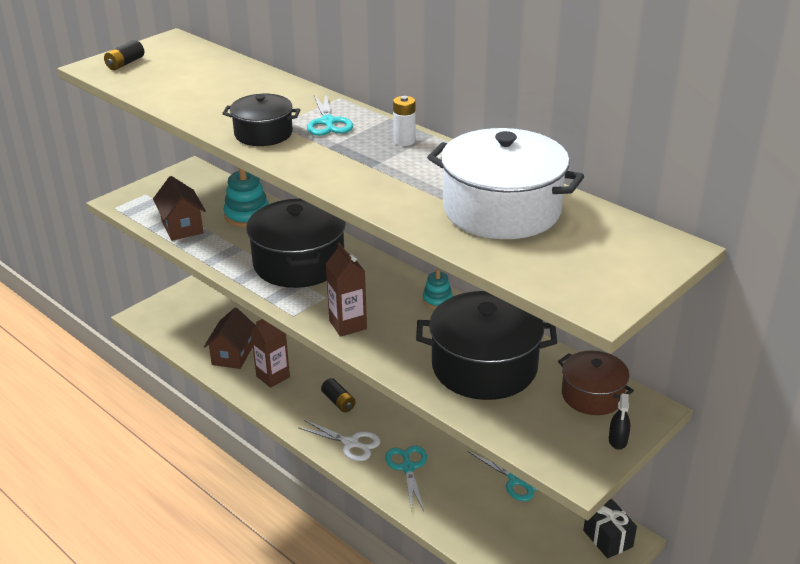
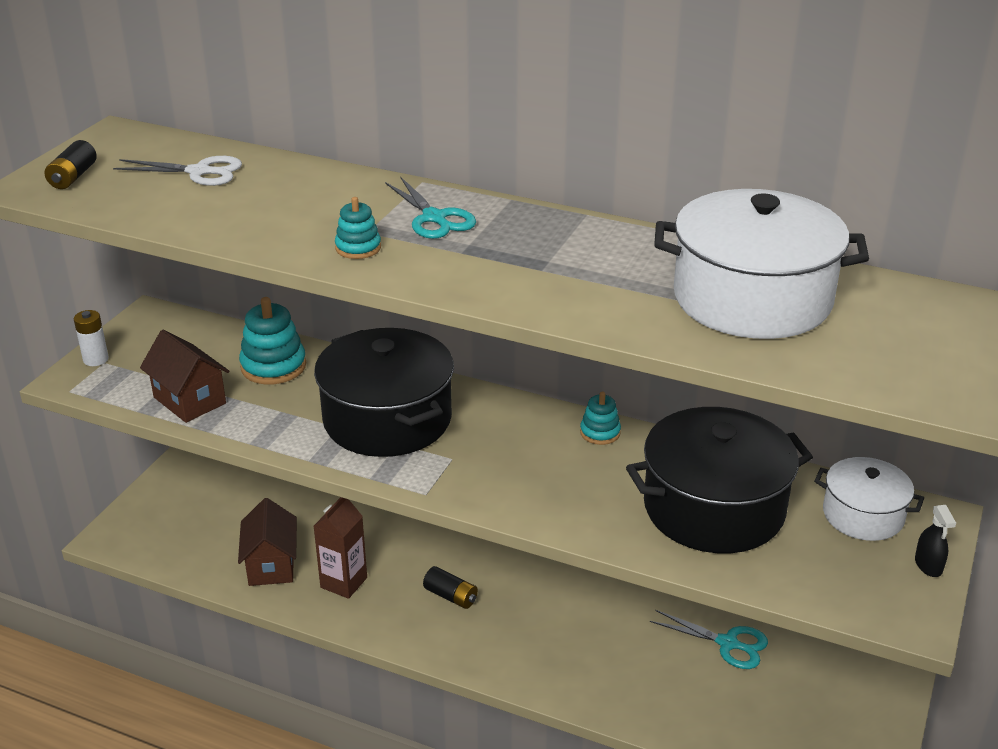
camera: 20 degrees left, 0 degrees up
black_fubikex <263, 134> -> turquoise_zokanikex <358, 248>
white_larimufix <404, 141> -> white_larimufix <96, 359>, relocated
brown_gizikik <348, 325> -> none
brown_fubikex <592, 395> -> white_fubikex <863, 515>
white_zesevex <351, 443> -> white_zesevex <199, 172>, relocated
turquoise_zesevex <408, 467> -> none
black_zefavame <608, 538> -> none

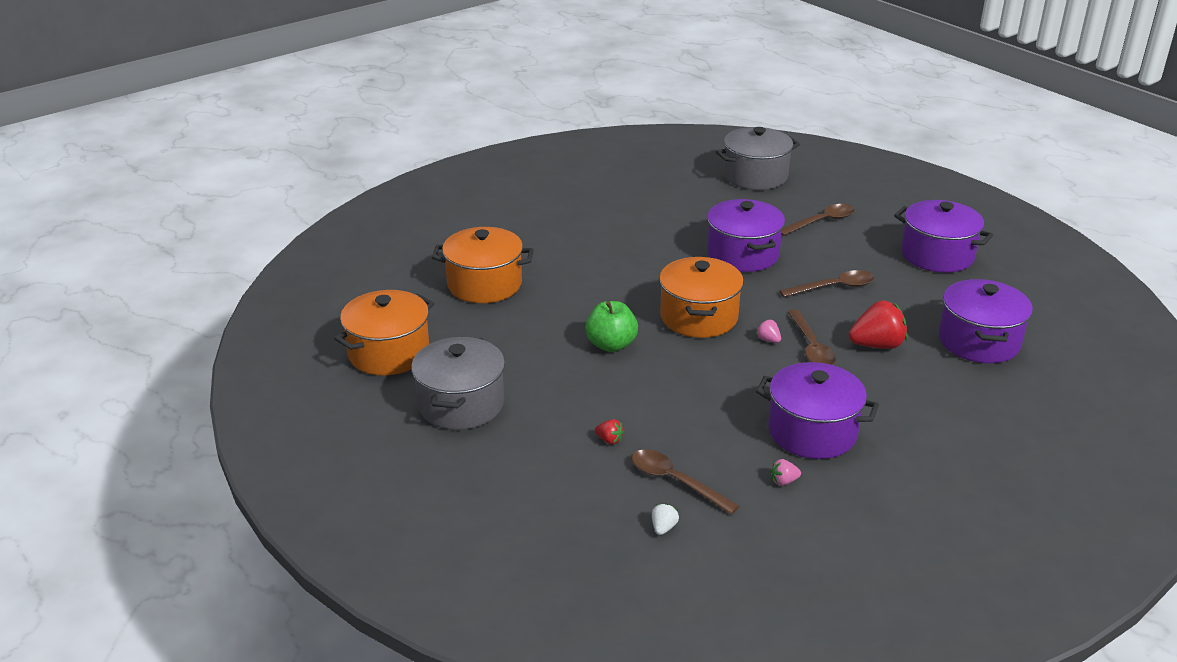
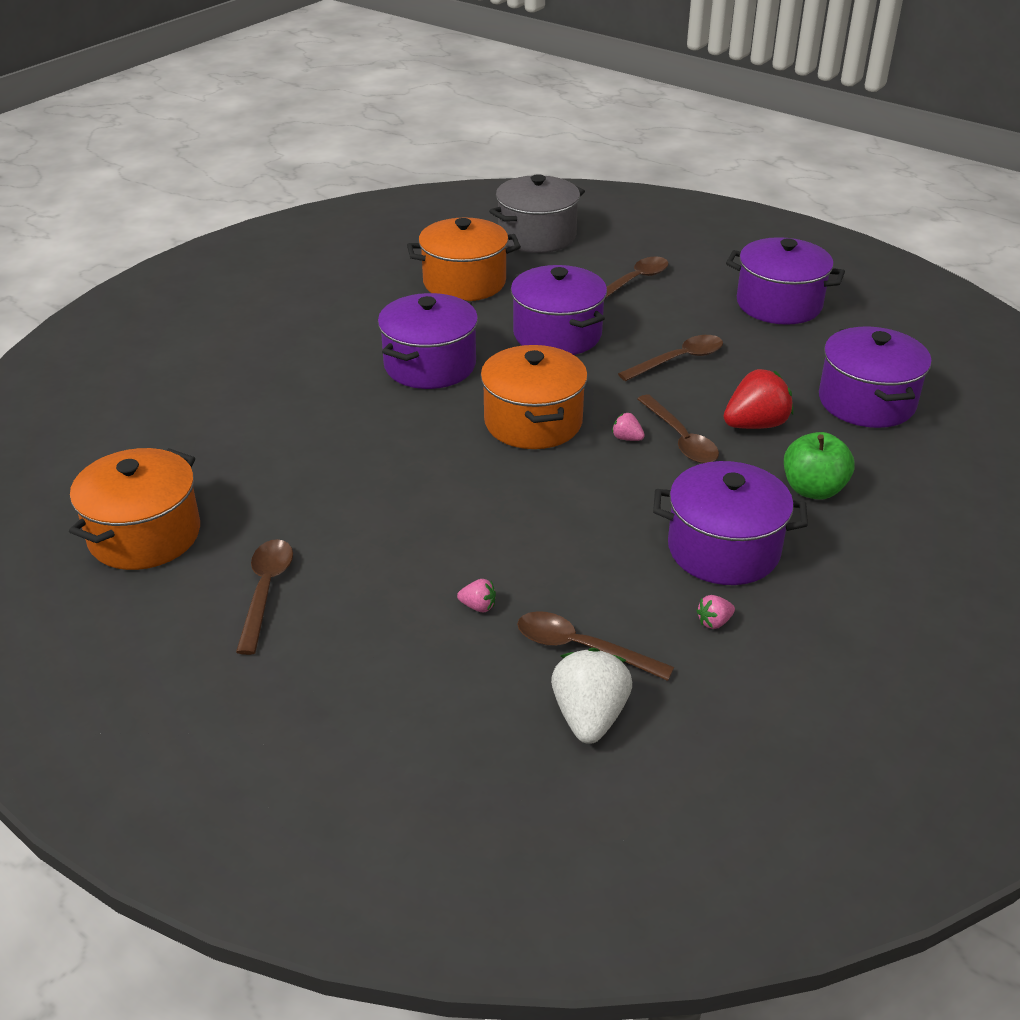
camera: 15 degrees left, 5 degrees up
orange_fubikex <484, 284> -> orange_fubikex <464, 282>, relocated
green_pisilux <611, 345> -> green_pisilux <813, 489>, relocated
grey_fubikex <461, 404> -> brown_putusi <266, 591>
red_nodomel <609, 440> -> pink_nodomel <478, 606>
white_nodomel <663, 528> -> white_nodomel <589, 717>, x2.16
none -> purple_fubikex <430, 365>

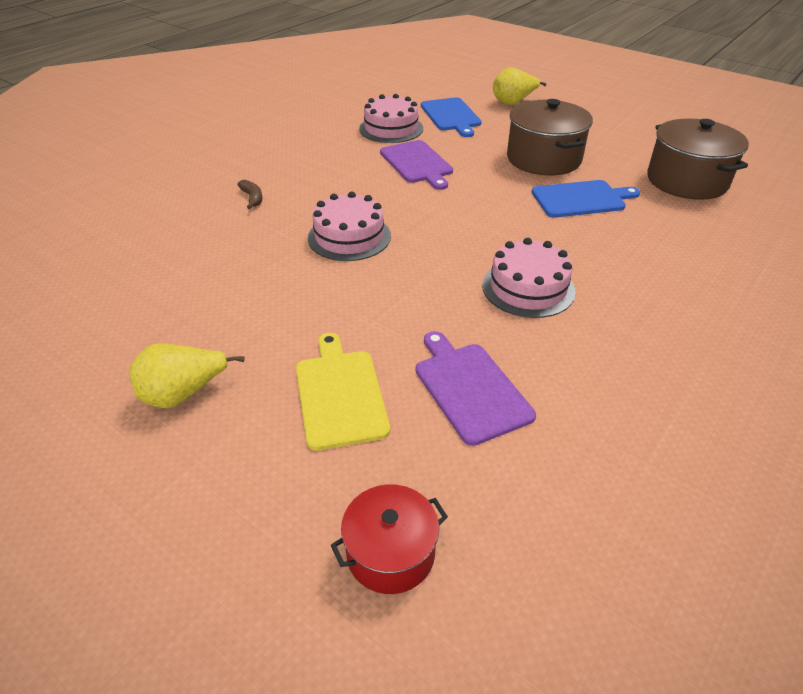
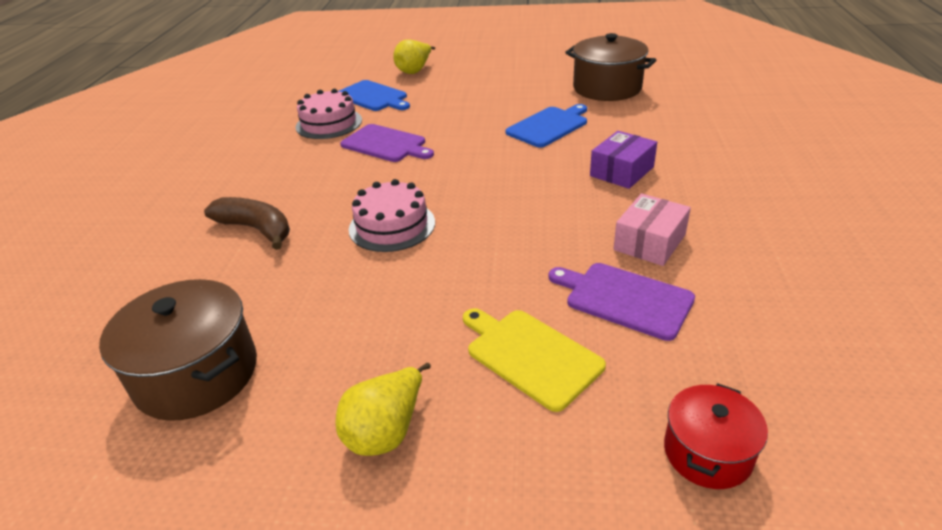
camera: 30 degrees left, 5 degrees down
brown_fubikex <543, 159> -> brown_fubikex <196, 374>, relocated
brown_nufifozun <252, 198> -> brown_nufifozun <256, 229>, x1.97
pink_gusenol <528, 288> -> none
none -> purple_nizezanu <621, 171>
none -> pink_nizezanu <649, 242>

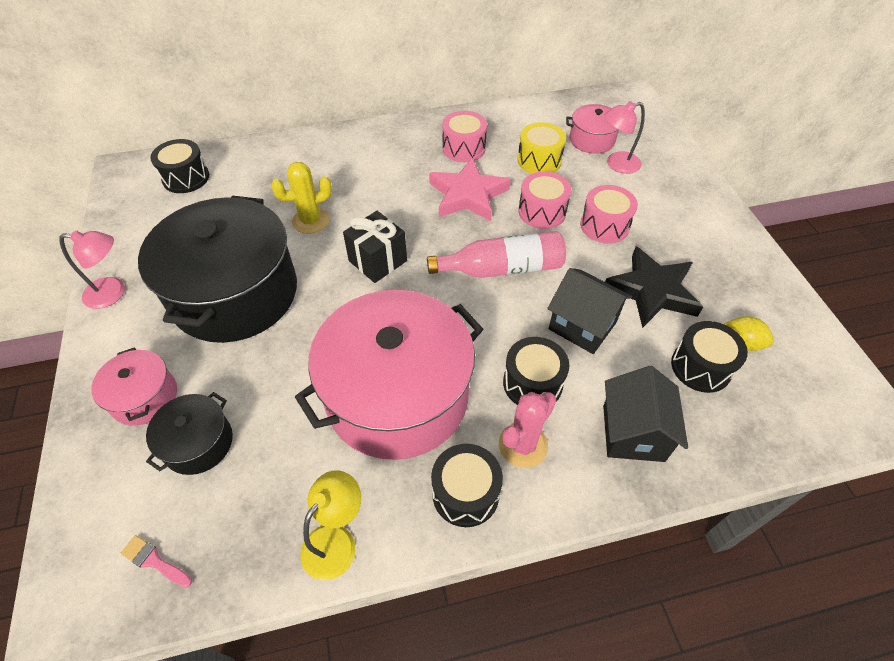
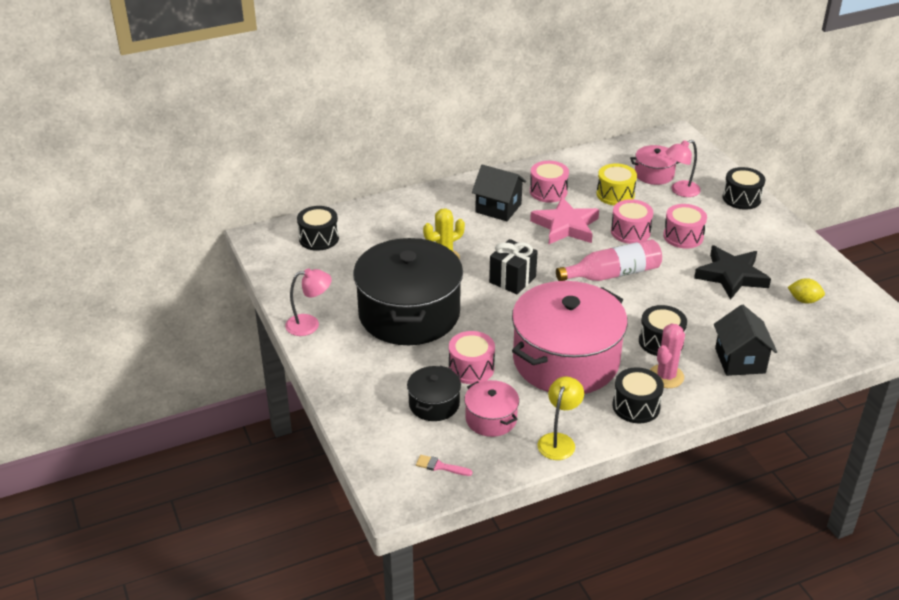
camera: 10 degrees left, 15 degrees down
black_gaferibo <582, 325> -> black_gaferibo <498, 208>, relocated
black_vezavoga <701, 367> -> black_vezavoga <741, 198>, relocated
pink_fubikex <144, 397> -> pink_fubikex <491, 419>, relocated
none -> pink_vezavoga <471, 368>

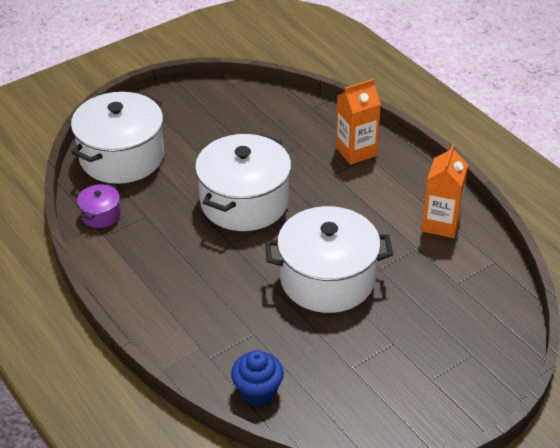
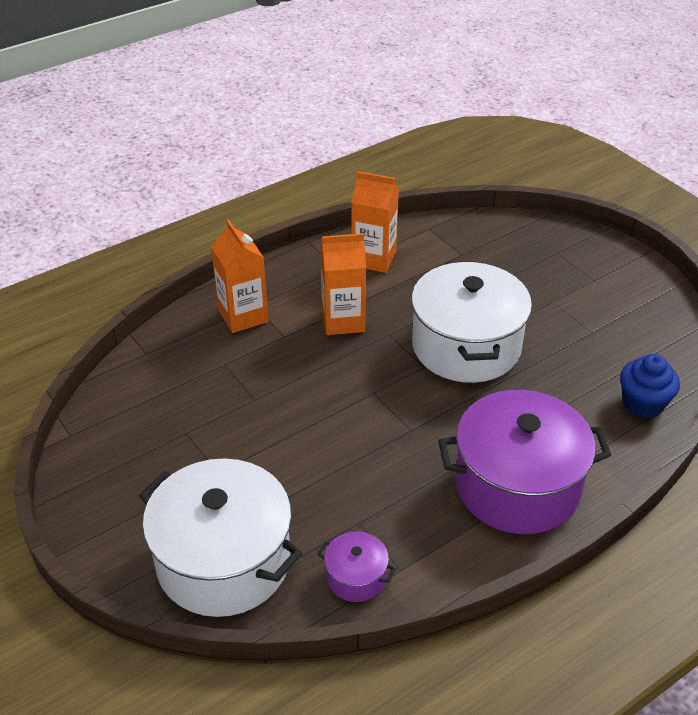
camera: 90 degrees left, 0 degrees up
white_fubikex <244, 202> -> none
none -> orange_gizikik <343, 321>
none -> purple_fubikex <517, 485>

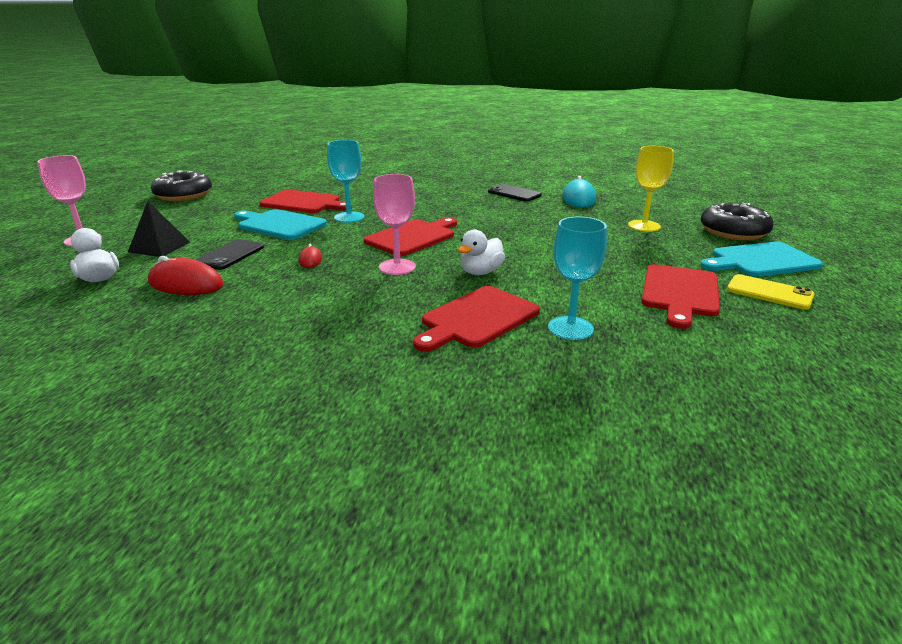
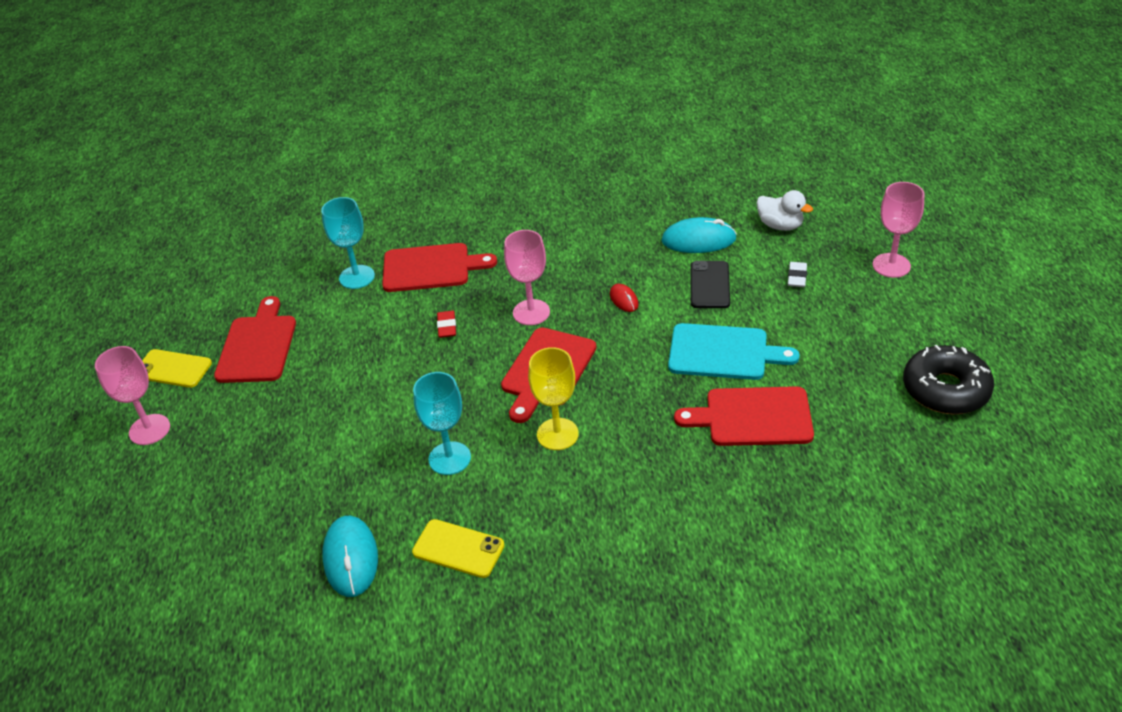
camera: 165 degrees right, 15 degrees up
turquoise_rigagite <349, 217> -> turquoise_rigagite <449, 458>, relocated
yellow_rigagite <644, 226> -> yellow_rigagite <557, 434>, relocated
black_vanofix <514, 193> -> yellow_vanofix <458, 549>
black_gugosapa <159, 247> -> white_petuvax <797, 277>
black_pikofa <733, 232> -> none
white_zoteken <481, 272> -> red_petuvax <447, 326>
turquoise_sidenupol <761, 261> -> pink_rigagite <149, 429>
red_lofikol <186, 284> -> turquoise_lofikol <698, 240>
red_sidenupol <477, 318> -> red_sidenupol <431, 268>, 60 degrees clockwise

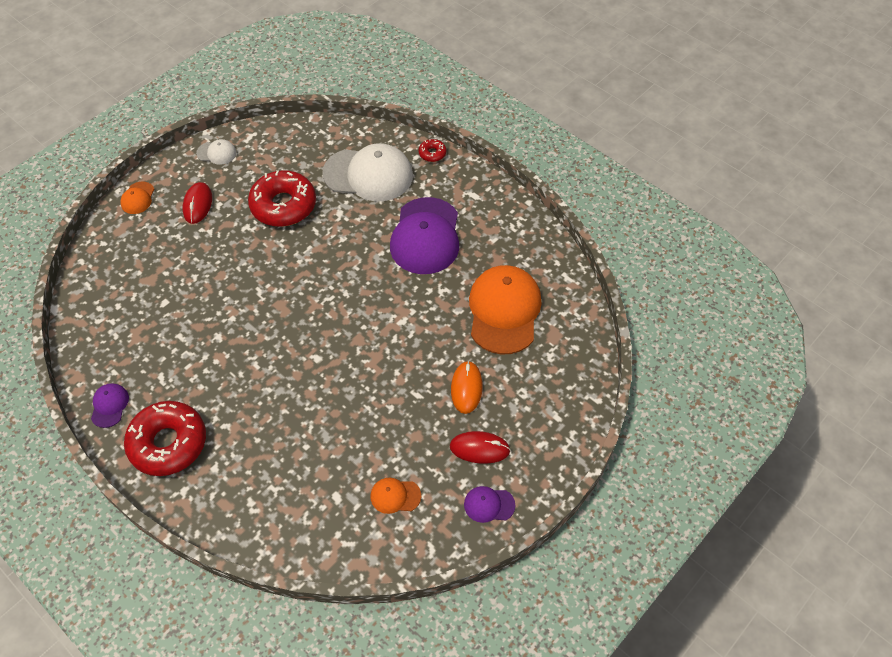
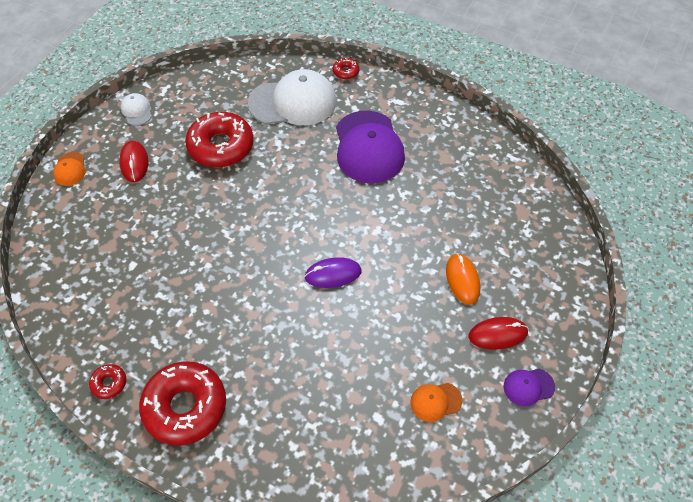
camera: 15 degrees left, 0 degrees up
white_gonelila <216, 153> -> white_gonelila <136, 111>, 105 degrees counterclockwise
orange_gonelila <504, 311> -> none
purple_gonelila <109, 406> -> red_pikofa <109, 383>
none -> purple_lofikol <333, 274>

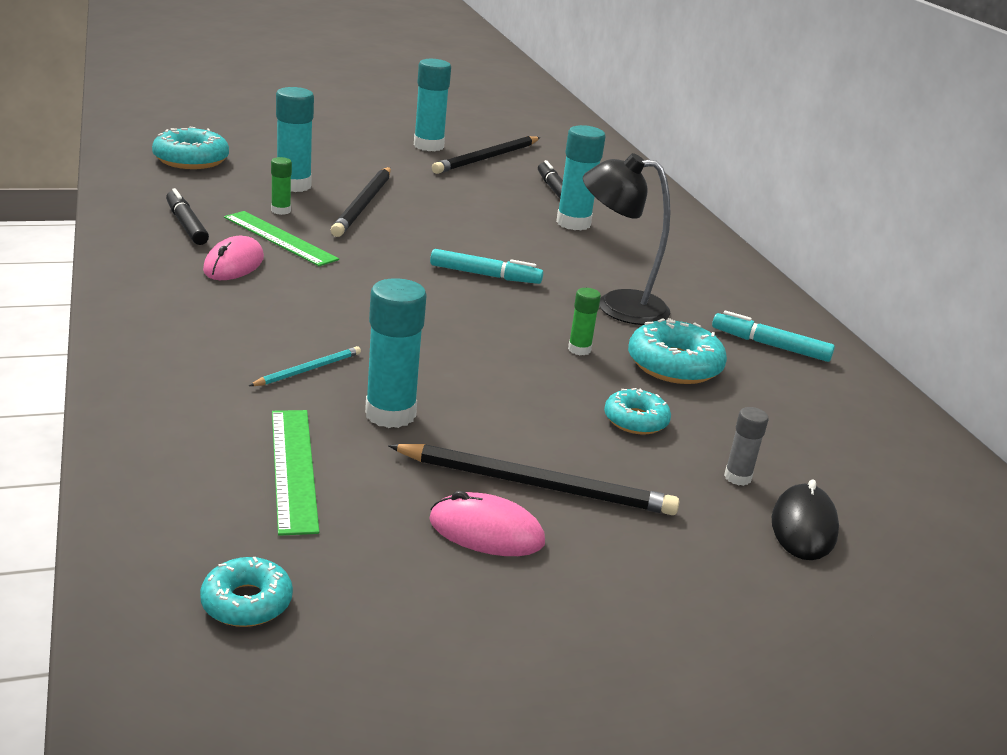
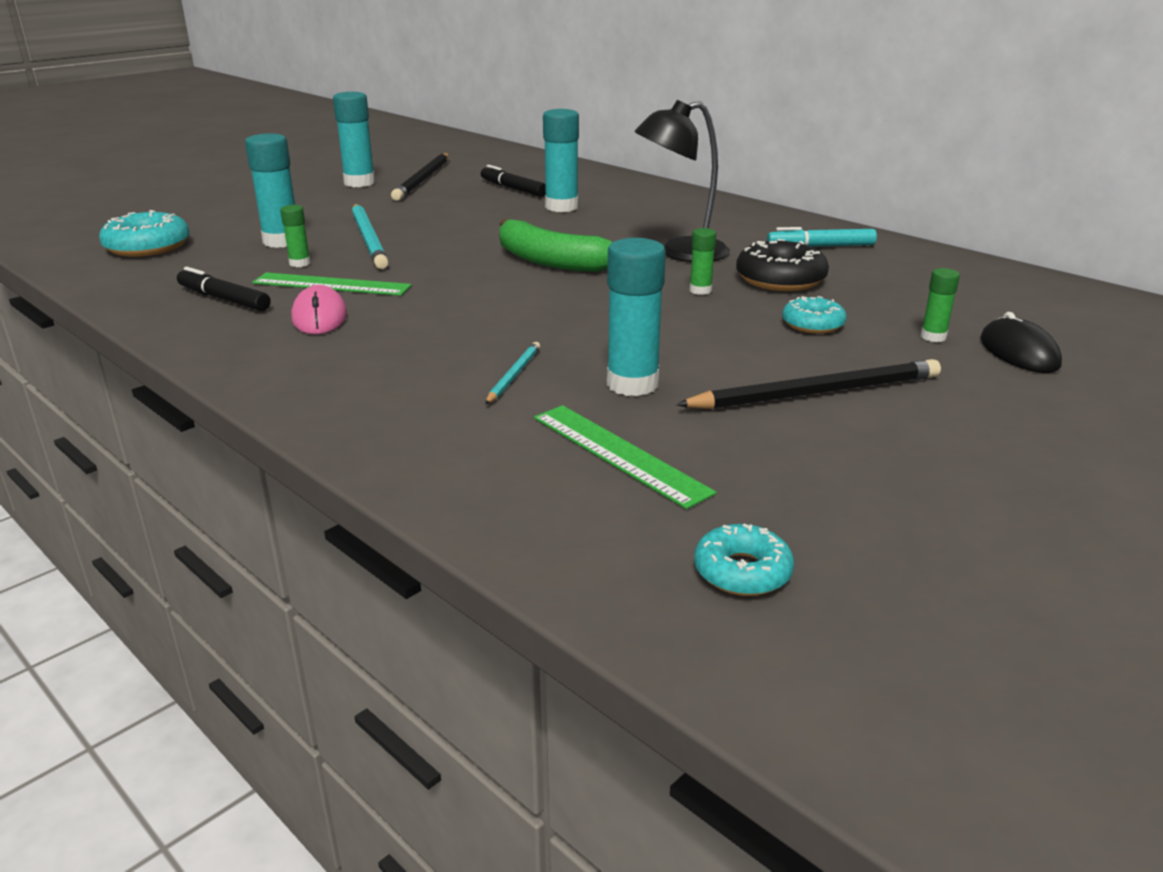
camera: 25 degrees left, 0 degrees up
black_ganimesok <363, 205> -> turquoise_ganimesok <369, 239>
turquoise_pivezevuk <485, 275> -> green_nufifozun <550, 261>
turquoise_pikofa <674, 365> -> black_pikofa <780, 279>
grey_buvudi <737, 477> -> green_buvudi <933, 337>
pink_lofikol <486, 531> -> none

